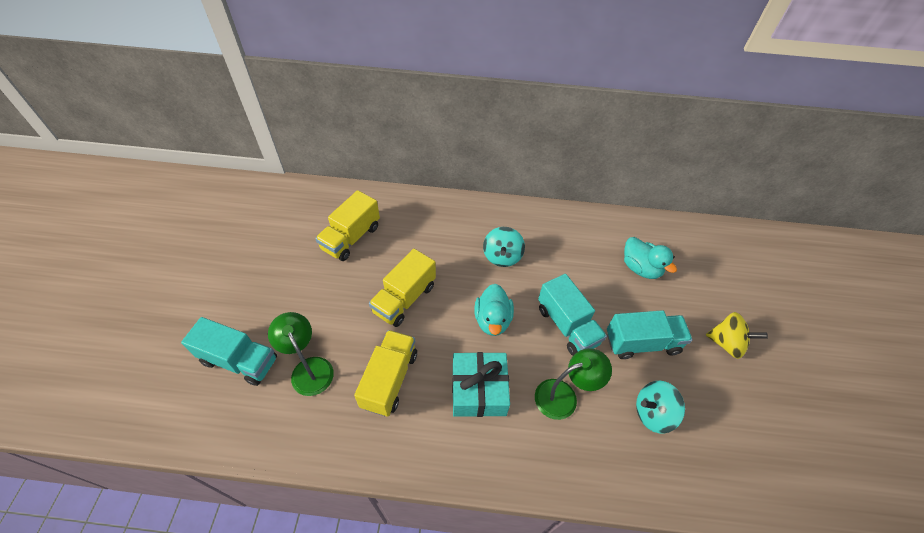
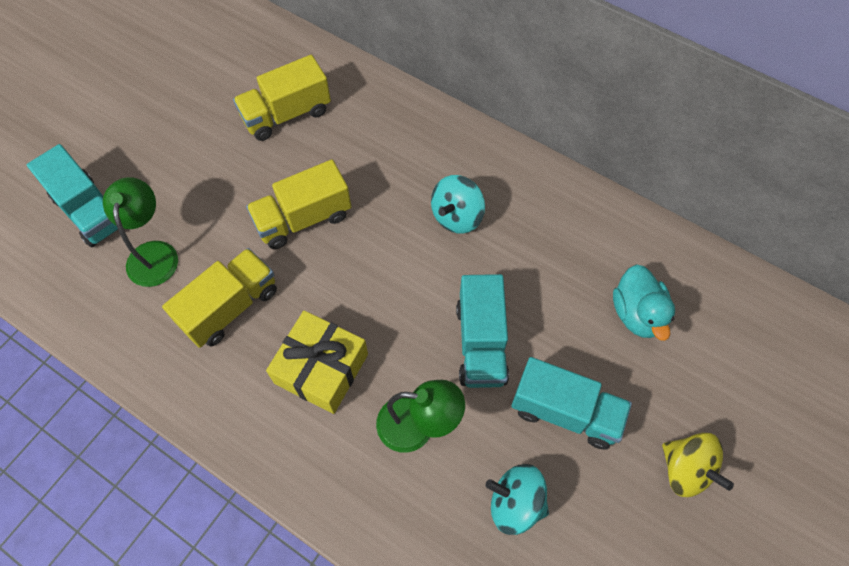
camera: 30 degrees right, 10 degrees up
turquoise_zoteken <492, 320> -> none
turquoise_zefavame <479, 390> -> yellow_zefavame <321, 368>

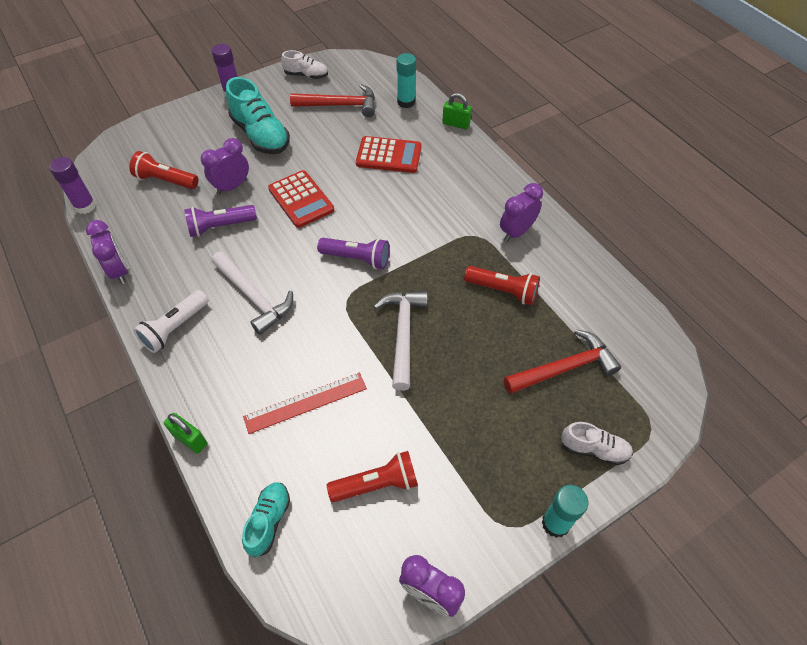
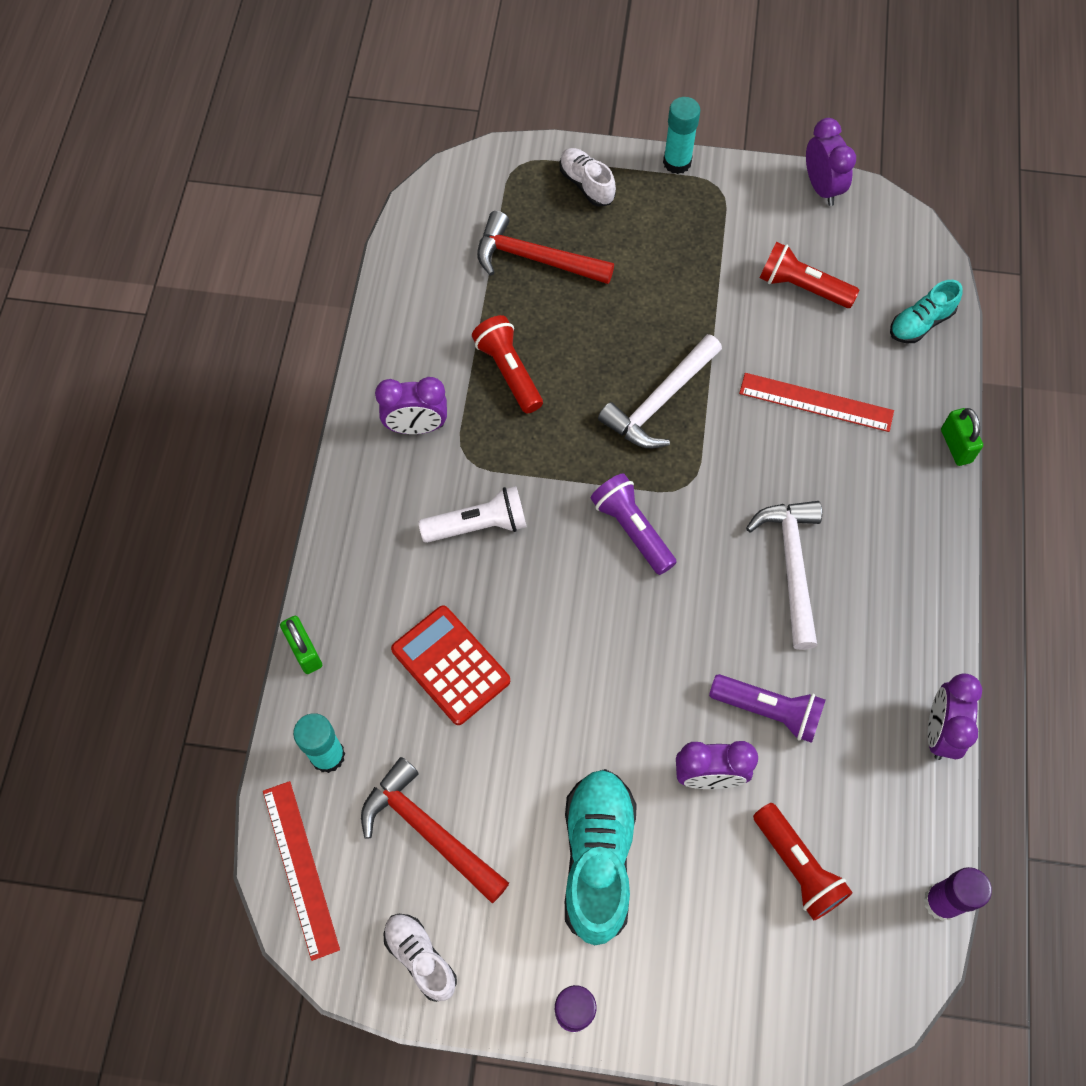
camera: 140 degrees left, 10 degrees up
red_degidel <301, 199> -> none
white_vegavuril <175, 328> -> white_vegavuril <478, 525>, relocated
none -> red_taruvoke <300, 868>

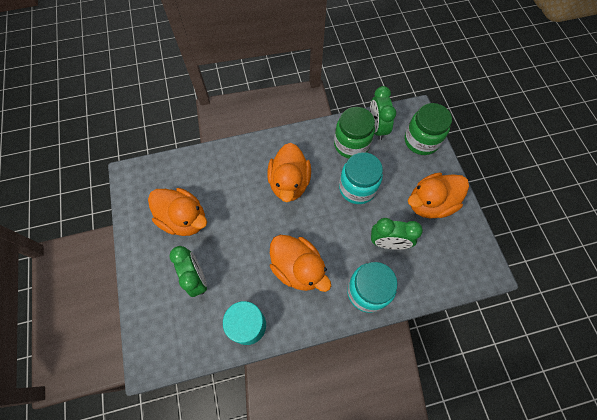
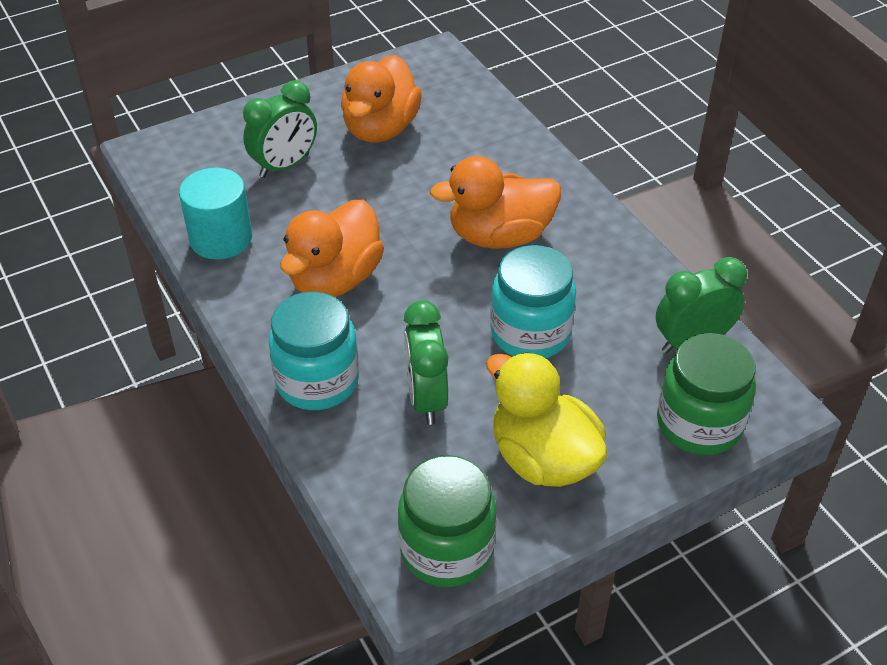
camera: 75 degrees right, 20 degrees down
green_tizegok <351, 144> -> green_tizegok <447, 549>, relocated
orange_zoteken <430, 203> -> yellow_zoteken <543, 458>

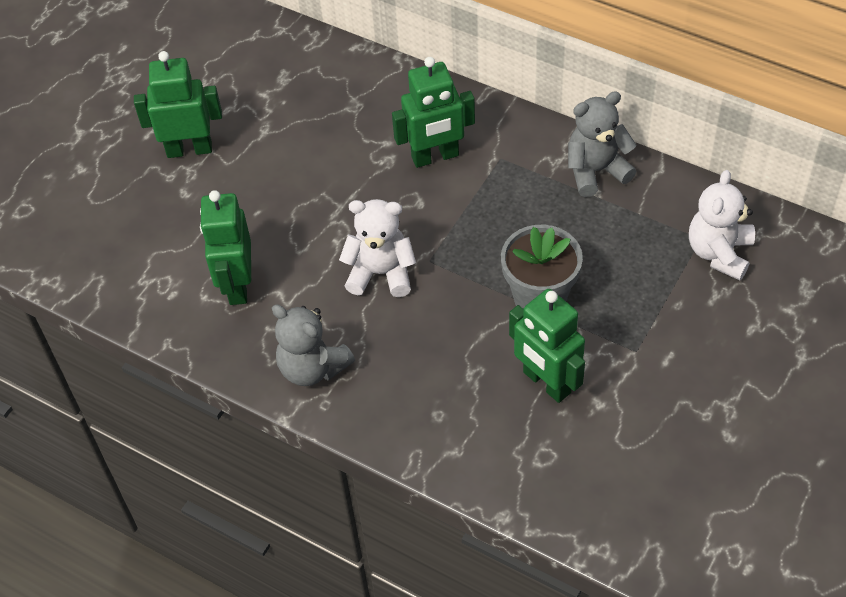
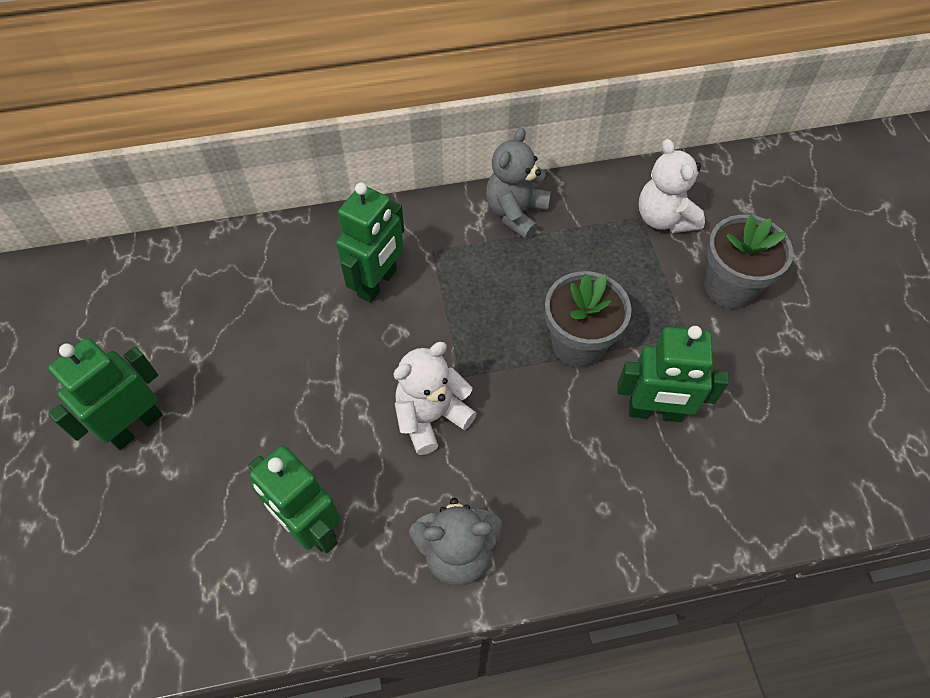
camera: 45 degrees left, 5 degrees up
none -> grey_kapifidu <729, 287>

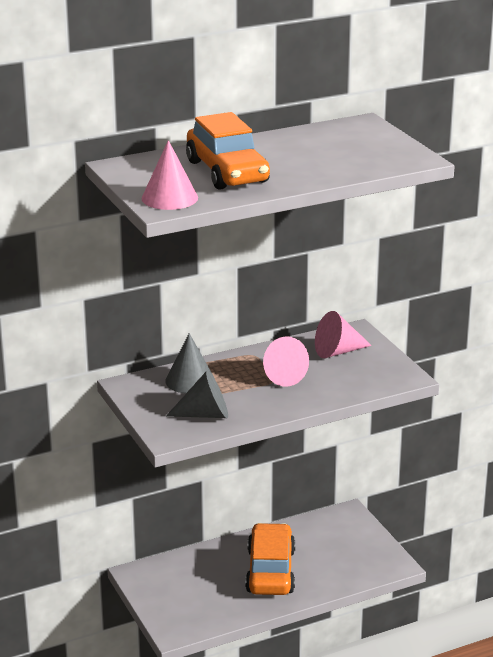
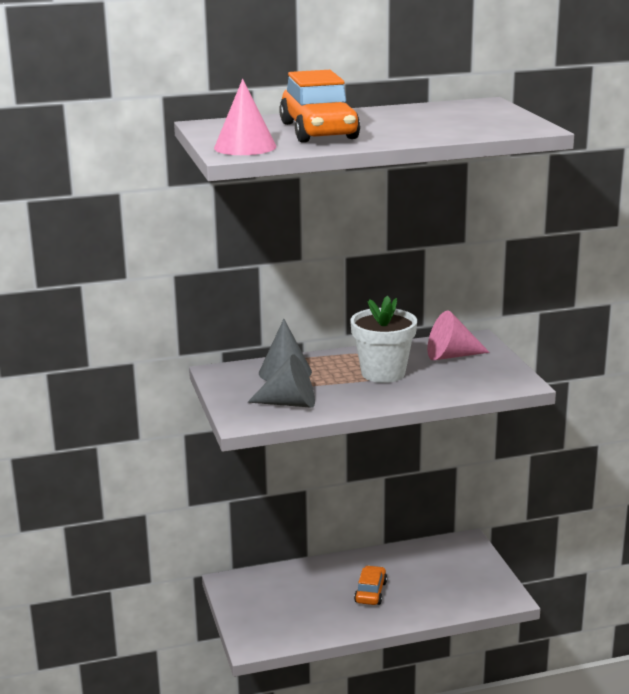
camera: 10 degrees right, 5 degrees down
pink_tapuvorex <280, 375> -> white_kapifidu <383, 373>
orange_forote <270, 571> -> orange_forote <370, 592>, x0.52

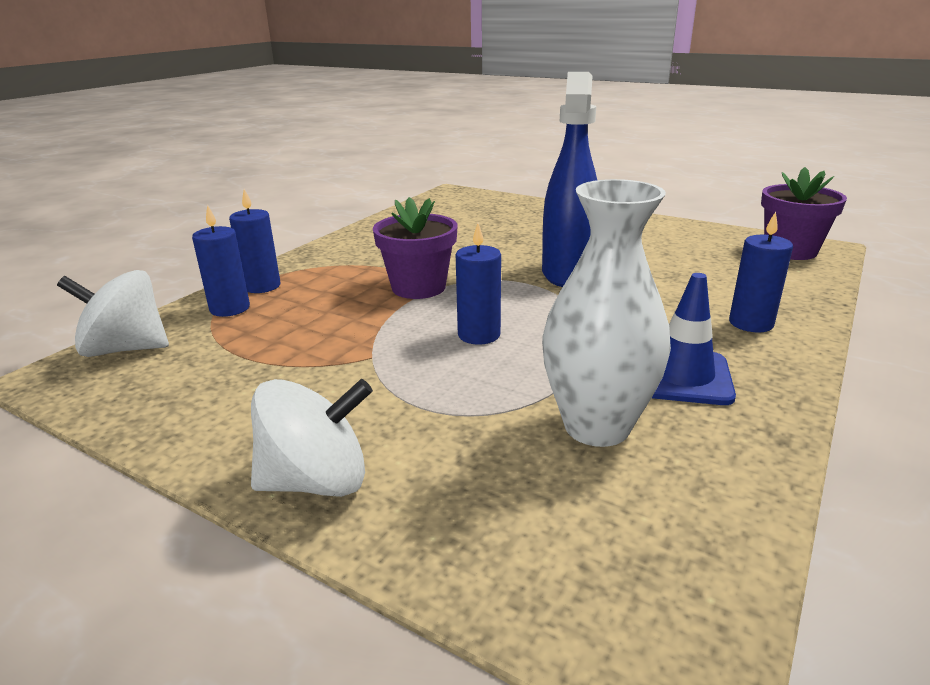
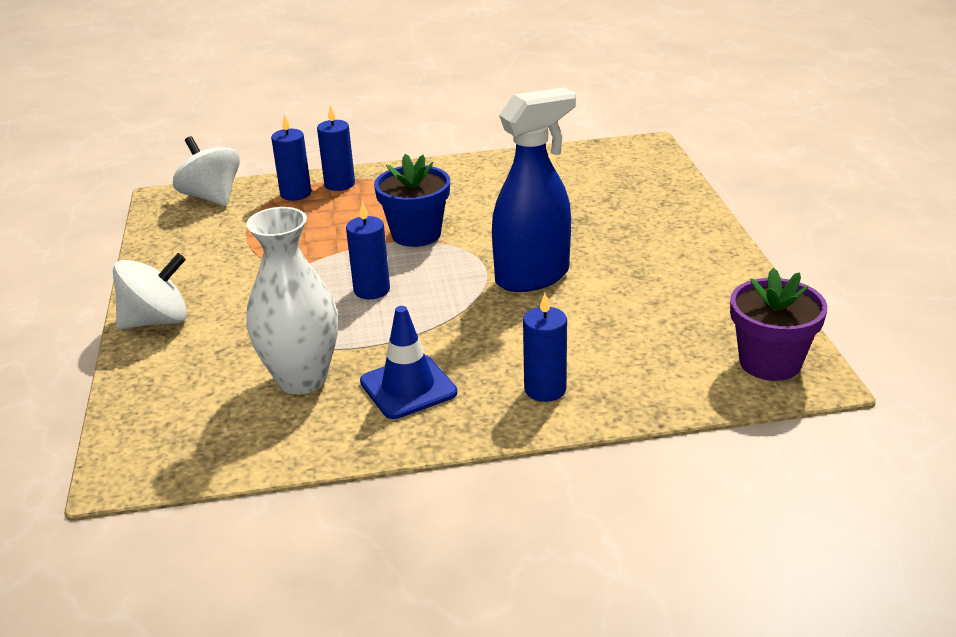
camera: 50 degrees right, 5 degrees up
purple_kapifidu <418, 287> -> blue_kapifidu <416, 234>
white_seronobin <316, 481> -> white_seronobin <156, 321>, 60 degrees counterclockwise

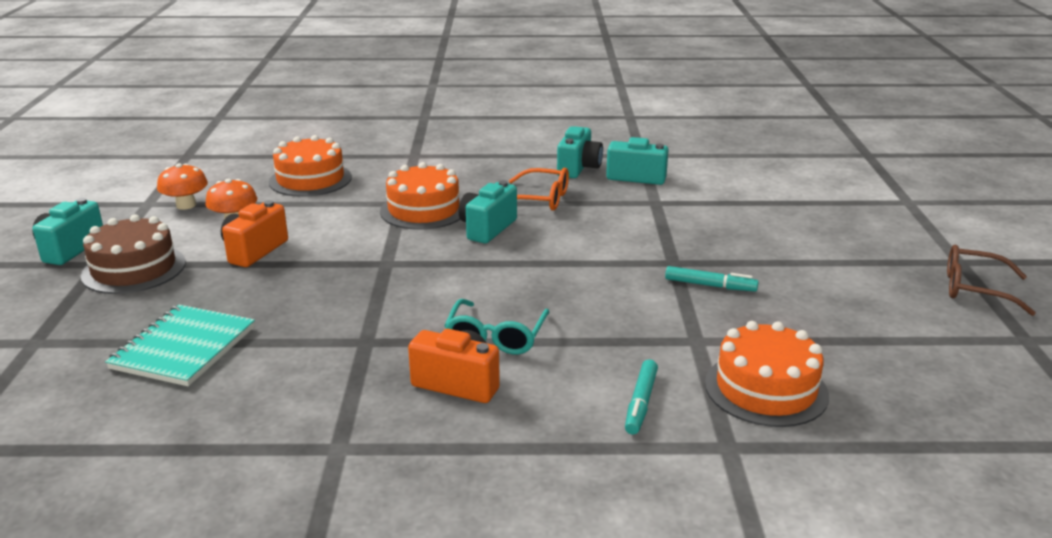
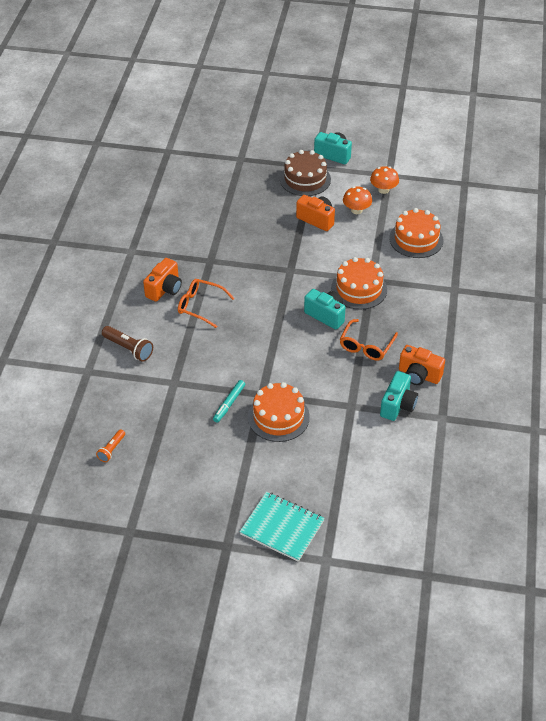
camera: 100 degrees right, 20 degrees up
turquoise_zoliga <578, 168> -> orange_zoliga <419, 375>
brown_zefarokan <975, 289> -> none
turquoise_zefarokan <496, 337> -> orange_zefarokan <200, 306>
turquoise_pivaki <183, 348> -> turquoise_pivaki <282, 527>, relocated
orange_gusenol <766, 389> -> orange_gusenol <278, 417>, relocated
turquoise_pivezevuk <640, 403> -> brown_vegavuril <128, 348>
none -> orange_vegavuril <111, 449>

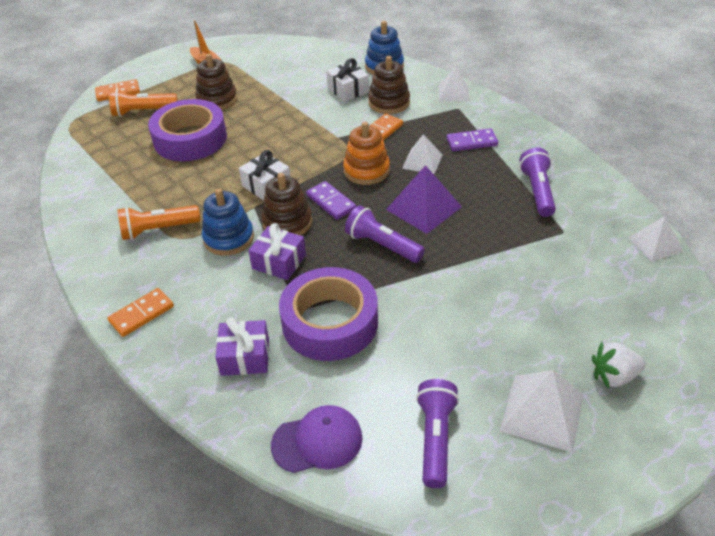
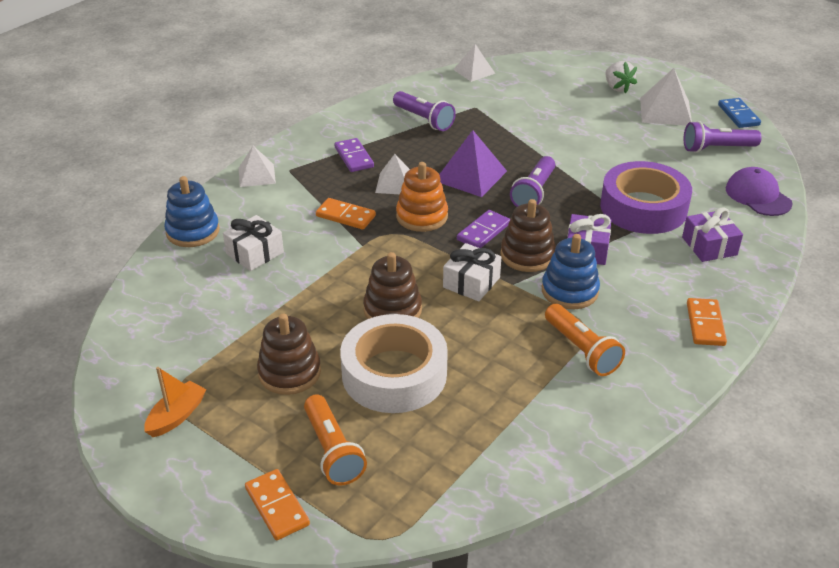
camera: 105 degrees left, 5 degrees down
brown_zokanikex <389, 103> -> brown_zokanikex <392, 310>, relocated
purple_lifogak <190, 139> -> white_lifogak <394, 374>
purple_vegavuril <537, 191> -> purple_vegavuril <424, 120>, 120 degrees counterclockwise
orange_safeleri <141, 314> -> orange_safeleri <705, 324>, 60 degrees clockwise
none -> blue_safeleri <738, 115>

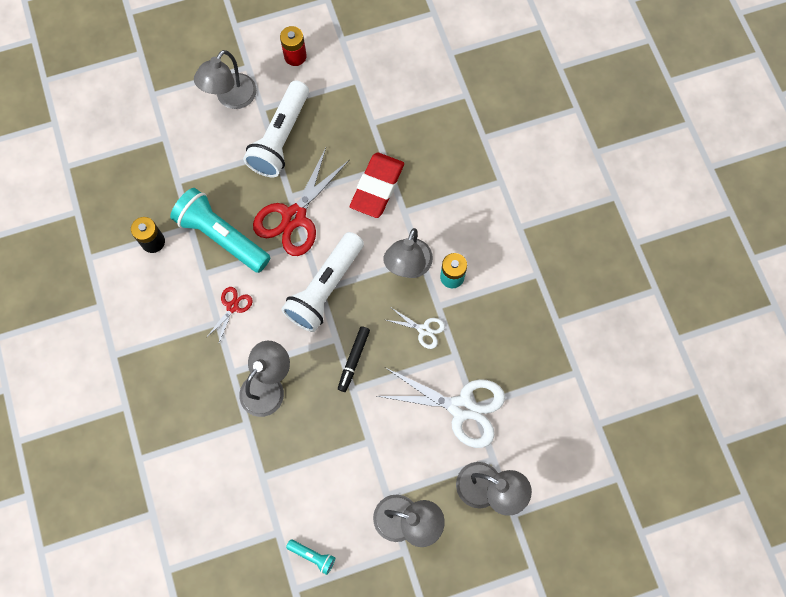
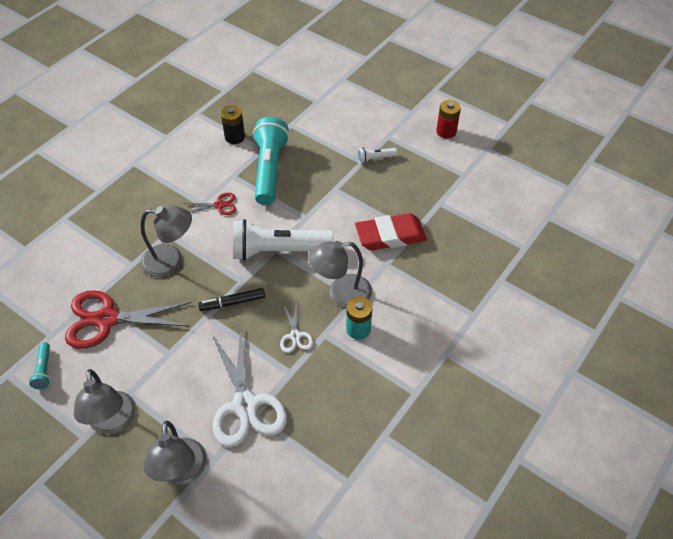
camera: 55 degrees right, 20 degrees down
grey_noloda <231, 98> -> none
white_vegavuril <280, 138> -> white_vegavuril <375, 158>, x0.43
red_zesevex <294, 217> -> red_zesevex <107, 319>, relocated

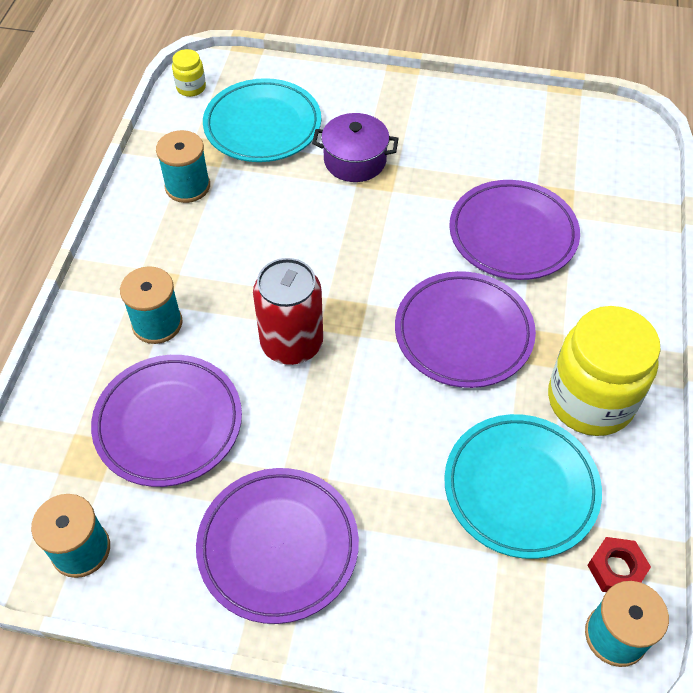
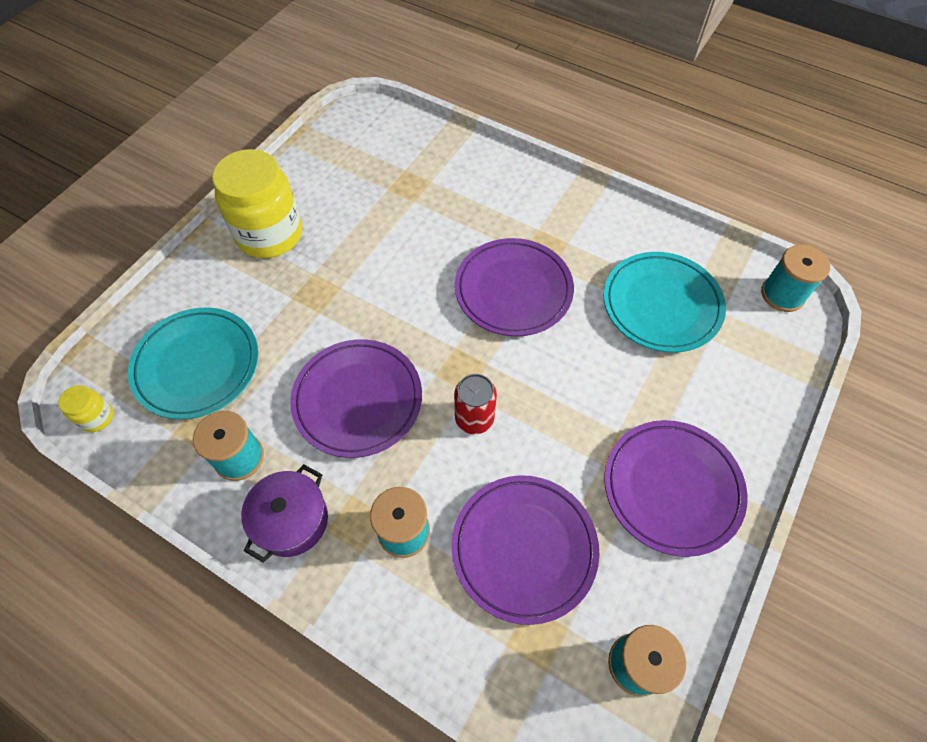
camera: 70 degrees left, 5 degrees up
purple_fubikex <355, 160> -> purple_fubikex <291, 520>, relocated
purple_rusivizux <512, 234> -> purple_rusivizux <358, 400>, relocated
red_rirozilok <291, 343> -> red_rirozilok <474, 418>, x0.67
yellow_tizegok <590, 400> -> yellow_tizegok <270, 234>, relocated
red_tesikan <616, 569> -> none

